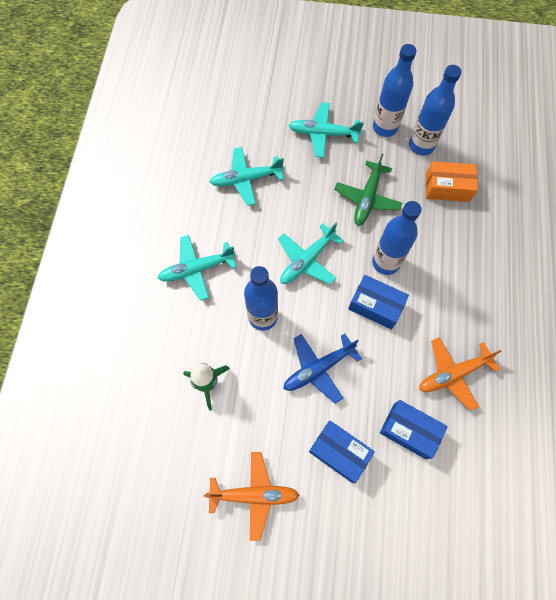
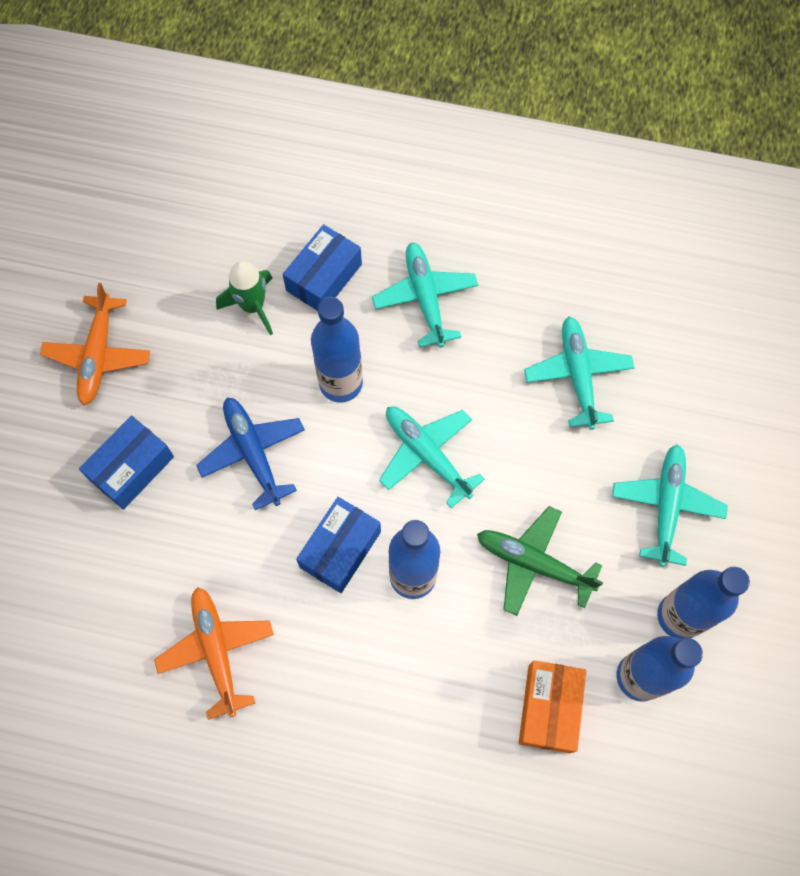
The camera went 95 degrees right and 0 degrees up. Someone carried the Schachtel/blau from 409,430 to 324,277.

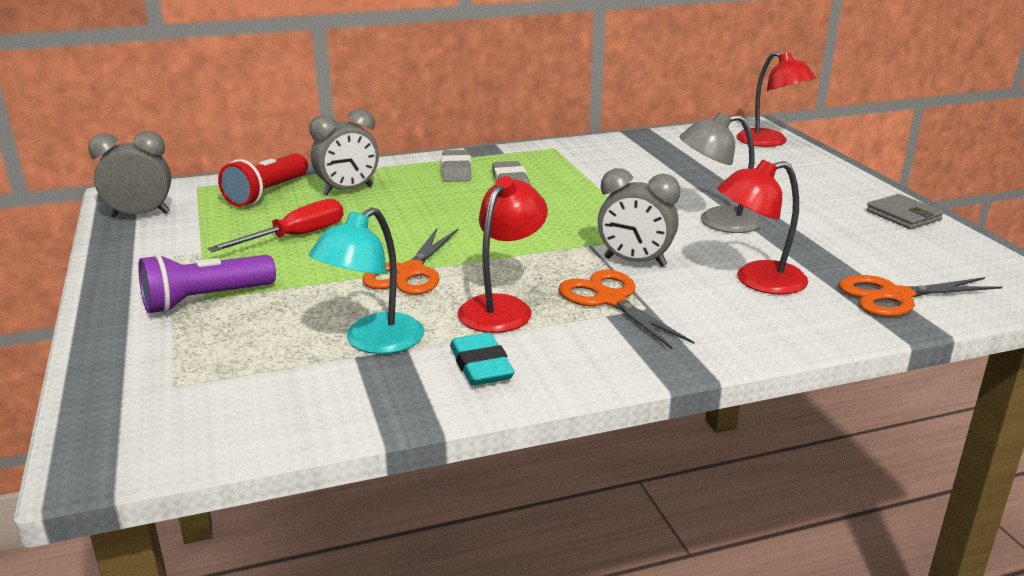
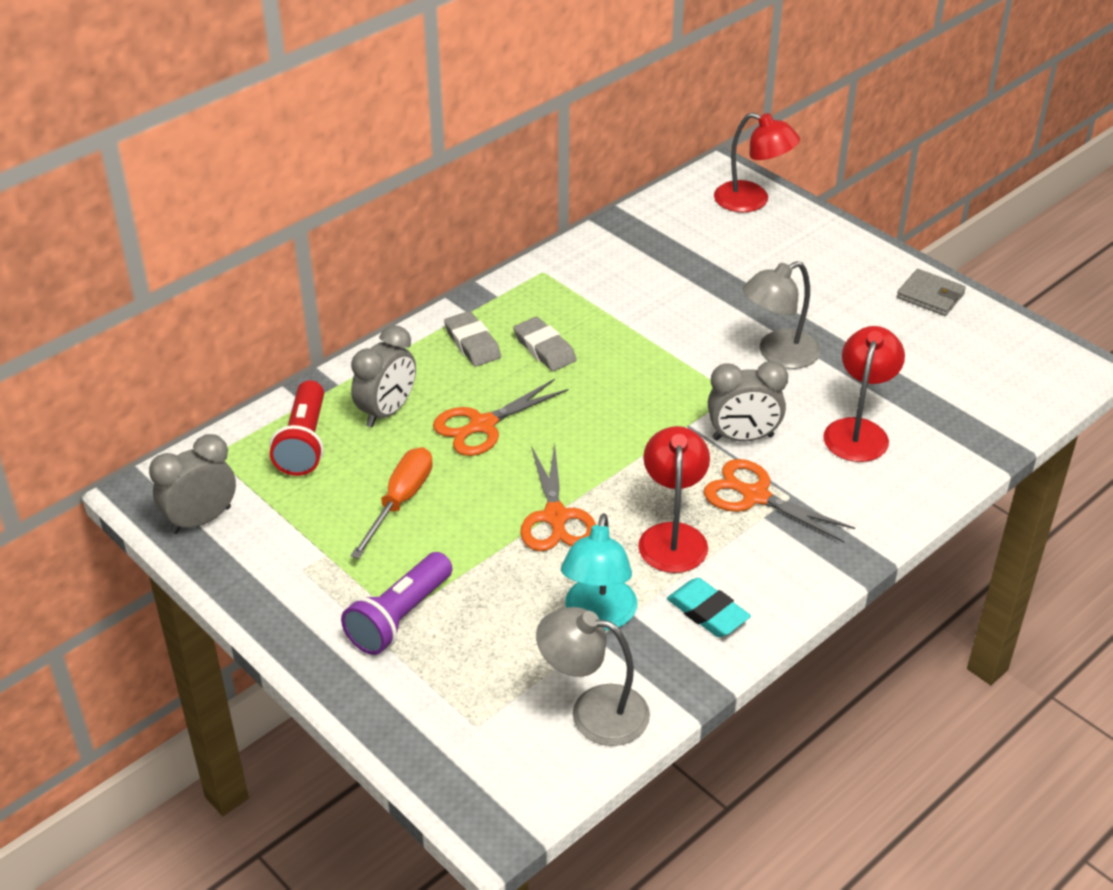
The camera went 25 degrees left and 15 degrees up. Someone put down the Lampe/grau at 593,711. Someone carried the Schere/orange from 894,296 to 482,425. Someone repainted the Schraubenzieher/rot at 296,236, which became the Schraubenzieher/orange at 400,501. Someone rotated the Lampe/rot at 757,281 by 150 degrees clockwise.

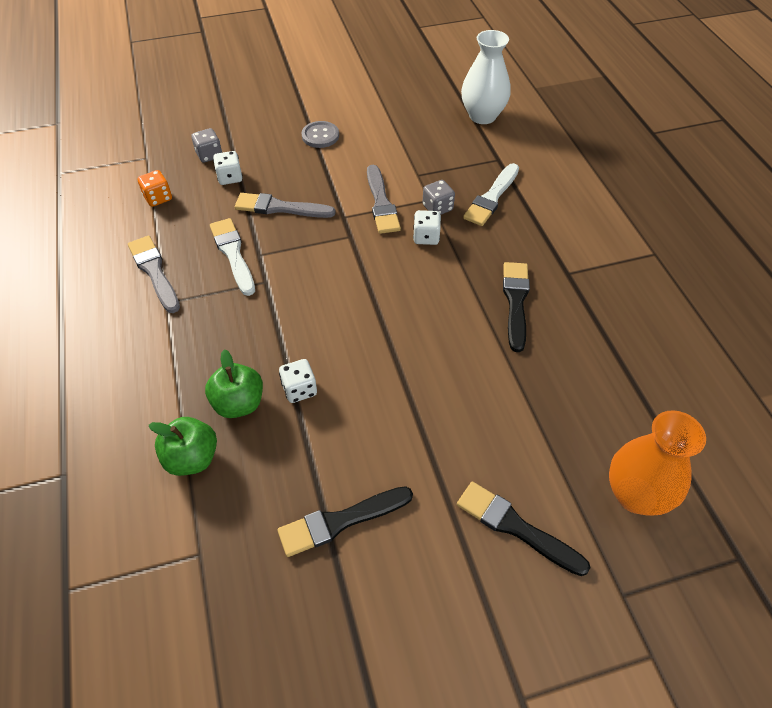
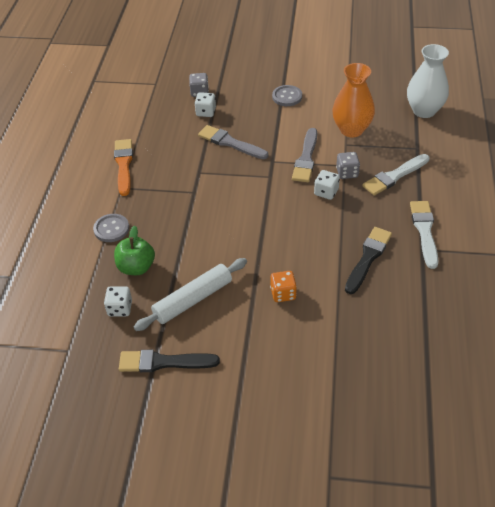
The camera went 25 degrees right and 5 degrees down. Someone took away the Apfel/grün at 192,458. Someone took away the Pinsel/schwarz at 515,527. Someone put down the Knopf/grau at 111,229. Someone put down the Nudelholz/weiß at 193,300. Someone carried the Spielwürfel/orange from 158,198 to 283,294. Someone carried the Pinsel/weiß from 233,254 to 424,231. Someone carried the Spielwürfel/weiß from 299,389 to 120,308. Someone carried the Vase/orange from 636,495 to 351,130. Someone repainted the Pinsel/grau at 154,271, which became the Pinsel/orange at 124,165.

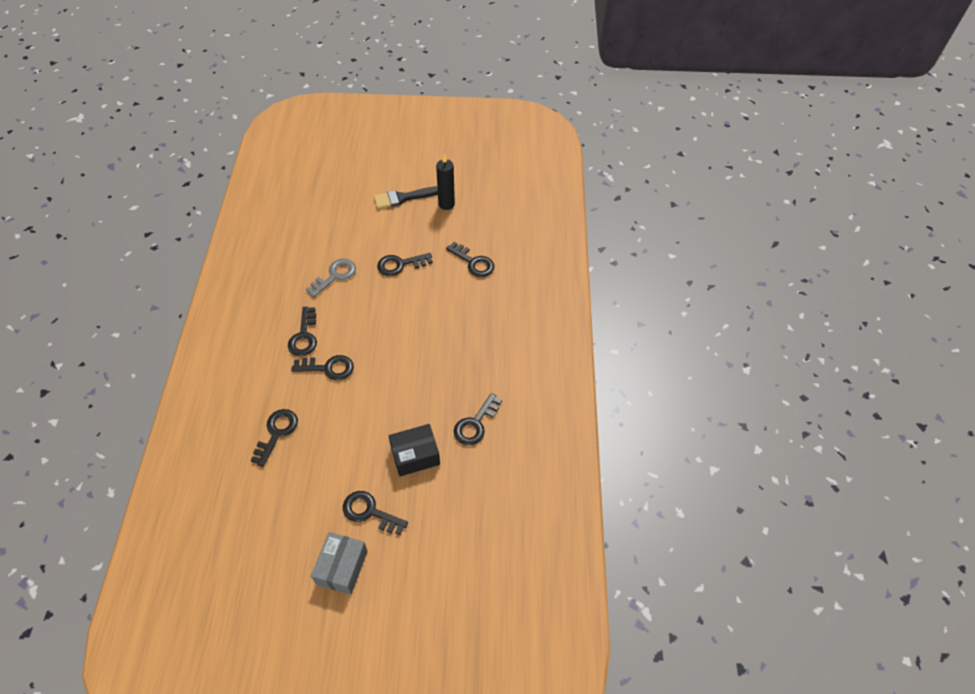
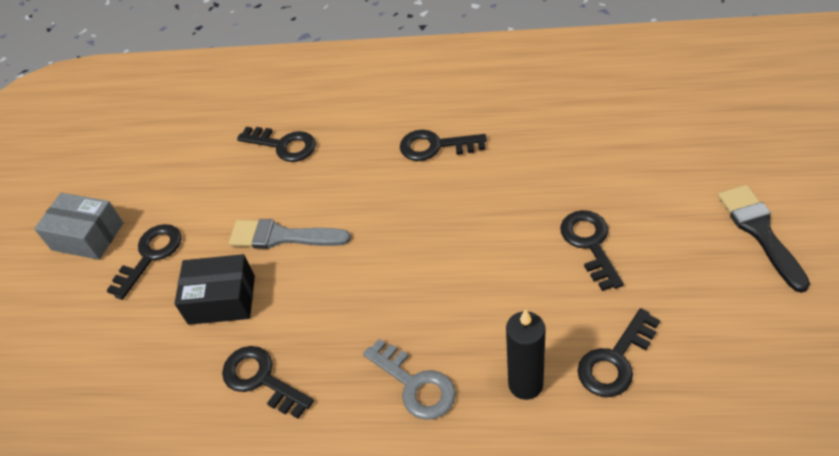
The camera went 100 degrees right and 5 degrees down. Someone took away the Schlüssel/schwarz at 328,368. Someone put down the Pinsel/grau at 282,236. Someone carried the Schlüssel/grau from 335,275 to 415,385. Someone carried the Kerze/schwarz from 446,204 to 525,384. Someone rotated the Schachtel/schwarz at 415,455 by 75 degrees counterclockwise.

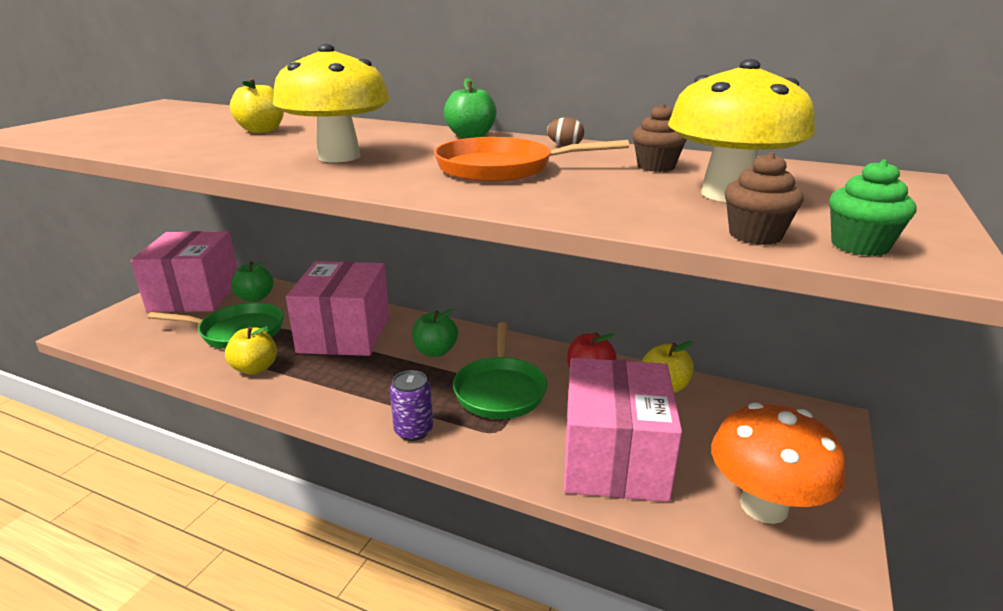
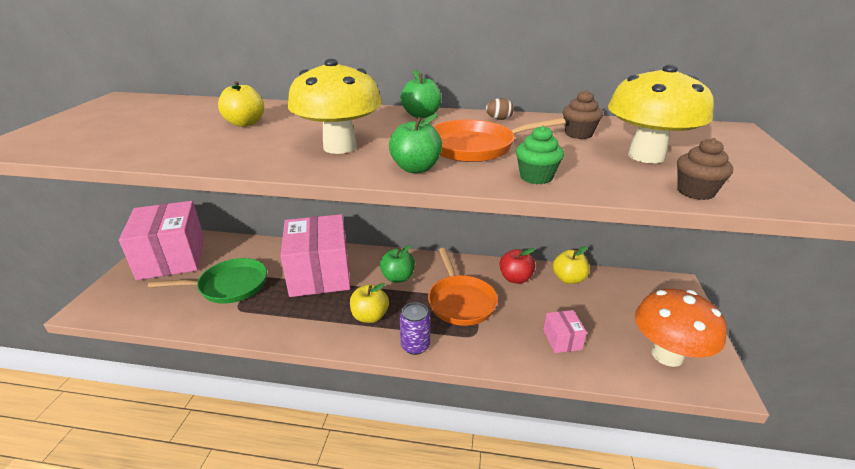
The camera went 15 degrees left and 5 degrees up. Someone carried the Apfel/gelb from 255,368 to 370,316. Someone carried the Apfel/grün from 255,298 to 416,168. Someone carried the Muffin/grün from 859,246 to 536,177. Someone repainted the Pfanne/grün at 500,390, which became the Pfanne/orange at 460,301. Someone scaled the Schachtel/rosa at 614,458 by 0.42.

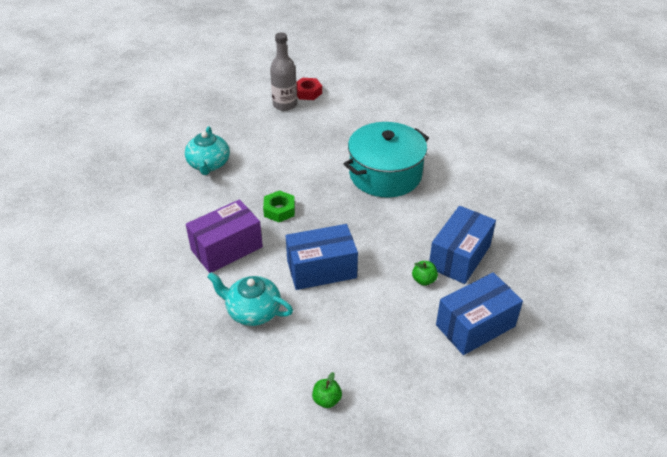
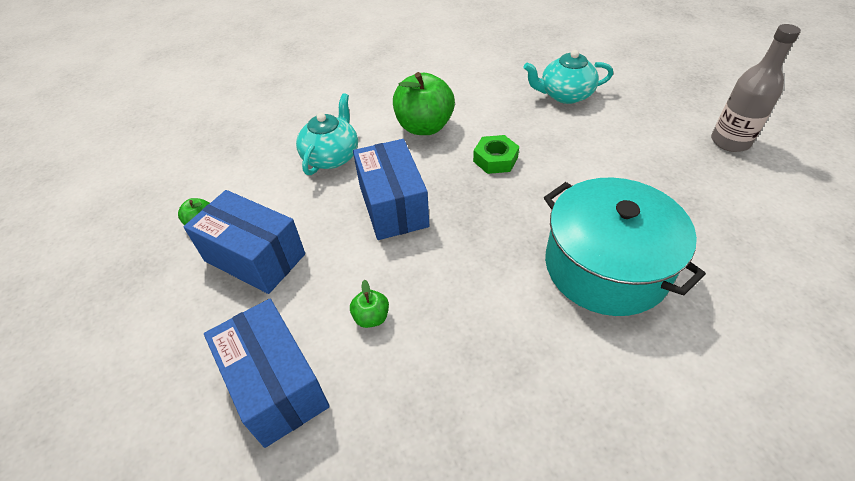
The camera went 90 degrees right and 5 degrees up. Someone took away the Sechskantmutter/rot at 308,92. Someone carried the Schachtel/blau from 459,257 to 255,257. Someone swapped the Schachtel/lila at 226,248 for the Apfel/grün at 424,127.

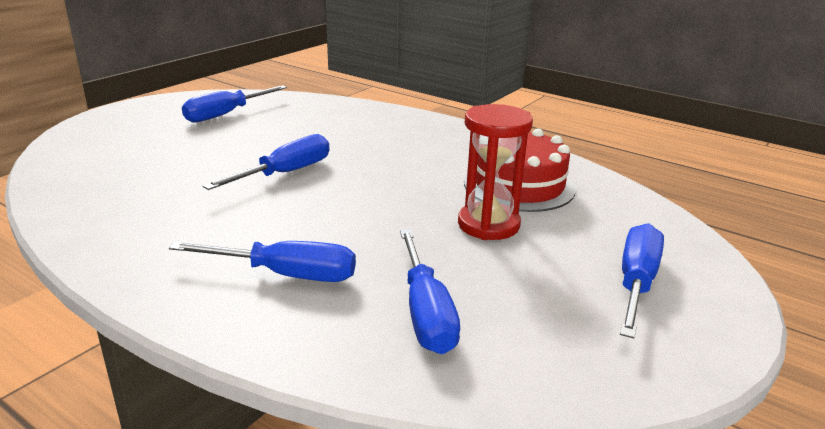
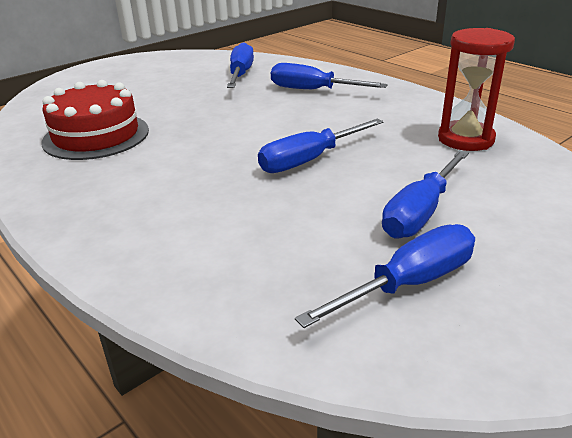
The camera went 165 degrees left and 5 degrees up. Someone carried the Sanduhr/rot from 488,225 to 465,139. Someone carried the Schraubenzieher/blau from 636,283 to 420,212.

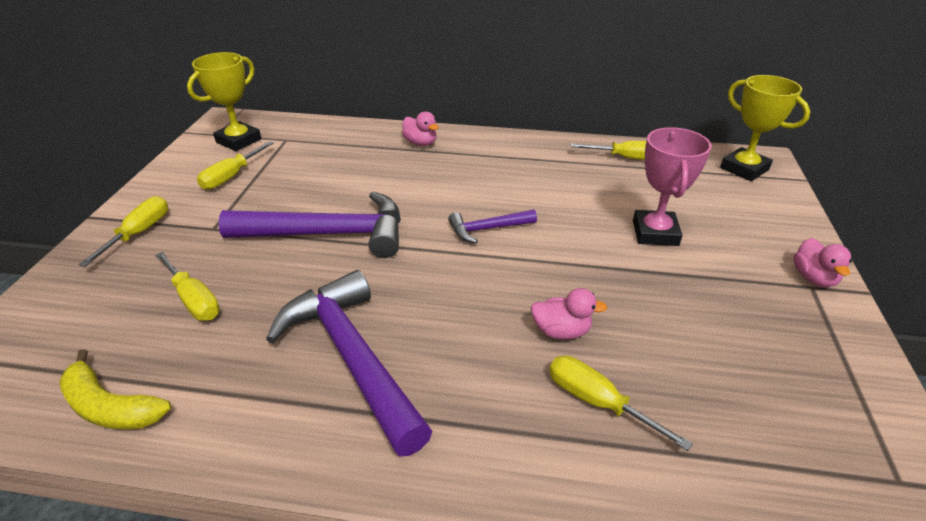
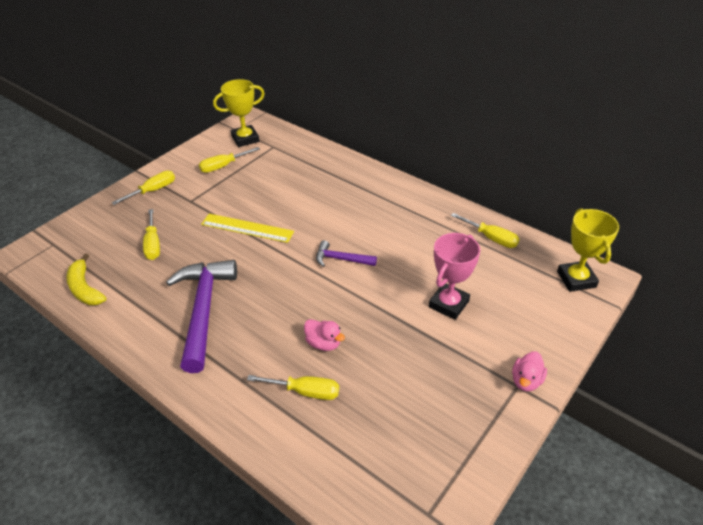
The camera went 30 degrees right and 5 degrees up. Someone took away the Ente/rosa at 420,143. Someone swapped the Hammer/lila at 328,234 for the Lineal/gelb at 247,228. Someone rotated the Schraubenzieher/gelb at 597,402 by 120 degrees clockwise.

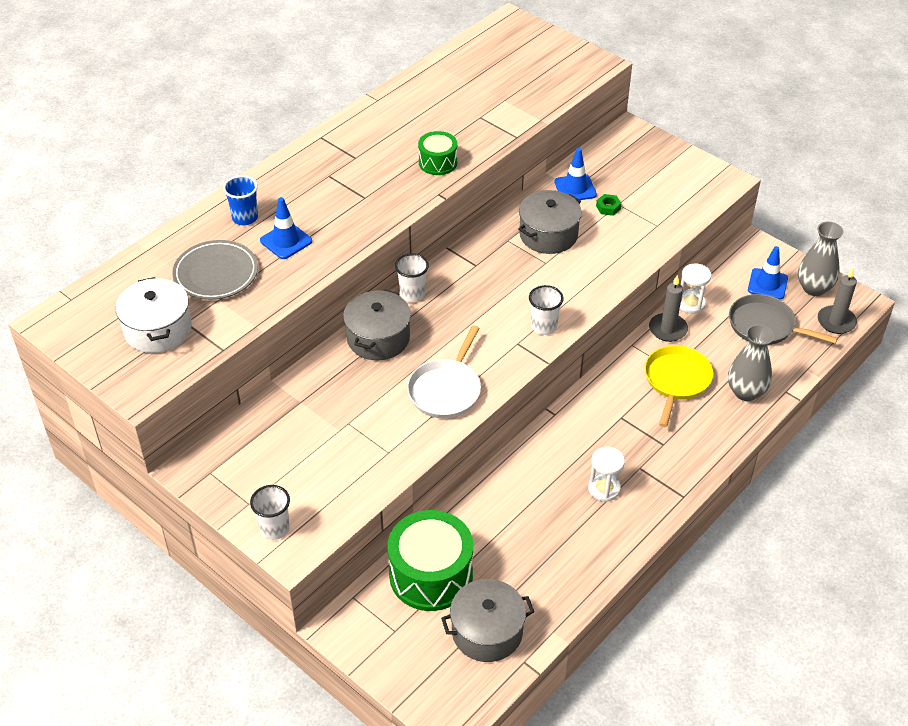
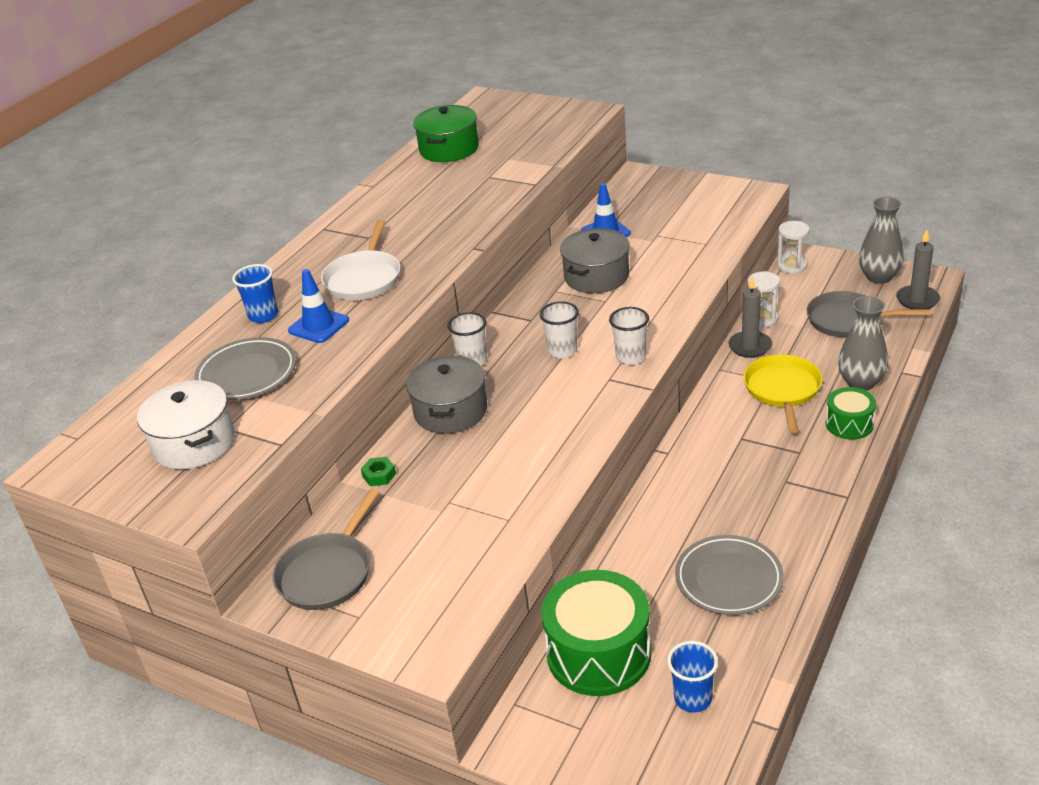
The camera went 10 degrees left and 10 degrees down. Someone took away the Leitkegel/blau at 767,284. Someone put down the Pfanne/grau at 327,573. Someone put down the Kochtopf/grün at 449,149. Someone put down the Teller/grau at 728,579. Someone carried the Becher/weiß from 274,528 to 562,351. Someone carried the Pfanne/weiß from 446,390 to 364,279. Someone carried the Trommel/grün from 438,162 to 849,424. Someone carried the Sanduhr/weiß from 604,488 to 792,266. Someone carried the Sechskantmutter/grün from 608,207 to 379,475. Someone swapped the Kochtopf/grau at 487,632 for the Becher/blau at 693,698.

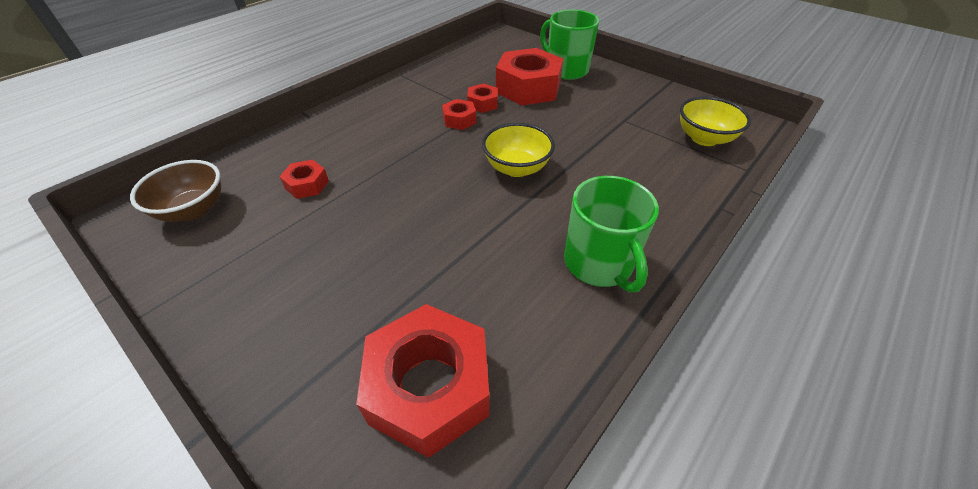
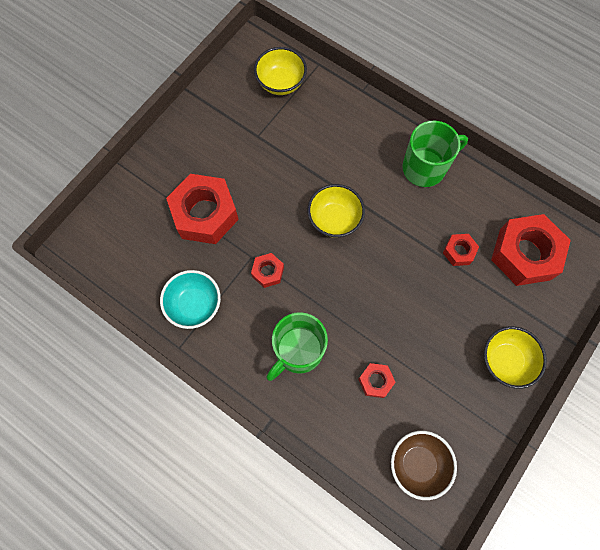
The camera went 95 degrees left and 25 degrees up. Someone put down the Schüssel/türkis at 194,305. Someone put down the Schüssel/gelb at 505,360. Someone carried the Sechskantmutter/rot from 482,103 to 459,252. Someone carried the Tasse/grün from 566,70 to 298,351.

